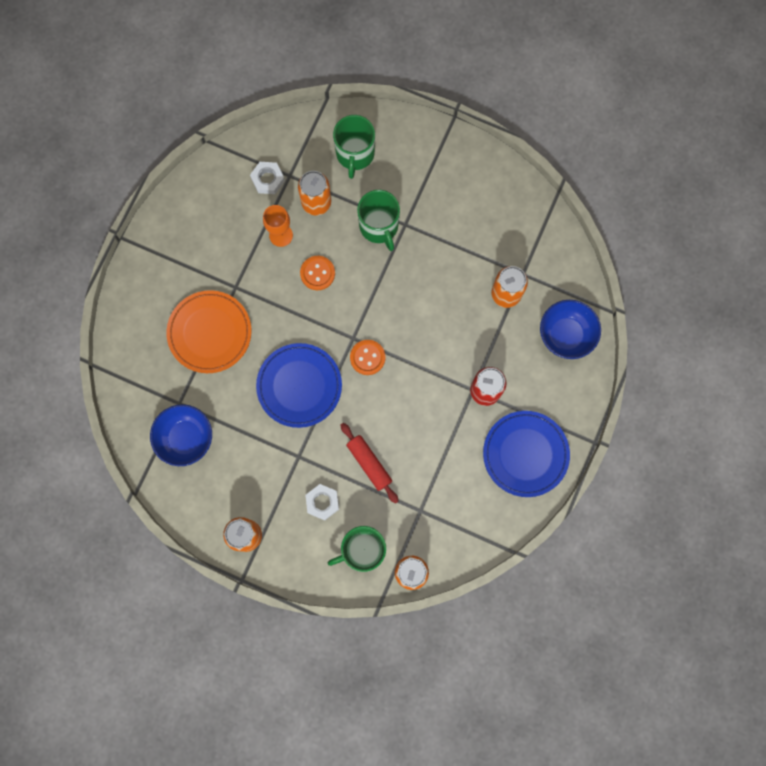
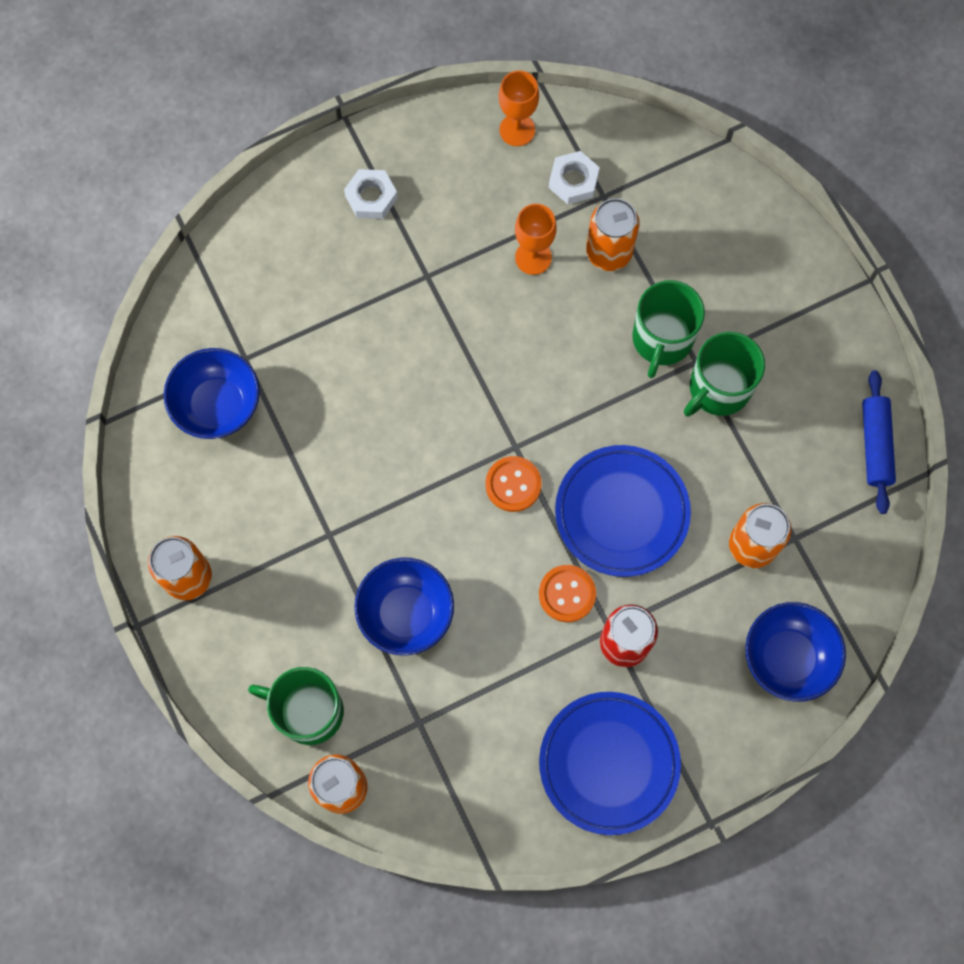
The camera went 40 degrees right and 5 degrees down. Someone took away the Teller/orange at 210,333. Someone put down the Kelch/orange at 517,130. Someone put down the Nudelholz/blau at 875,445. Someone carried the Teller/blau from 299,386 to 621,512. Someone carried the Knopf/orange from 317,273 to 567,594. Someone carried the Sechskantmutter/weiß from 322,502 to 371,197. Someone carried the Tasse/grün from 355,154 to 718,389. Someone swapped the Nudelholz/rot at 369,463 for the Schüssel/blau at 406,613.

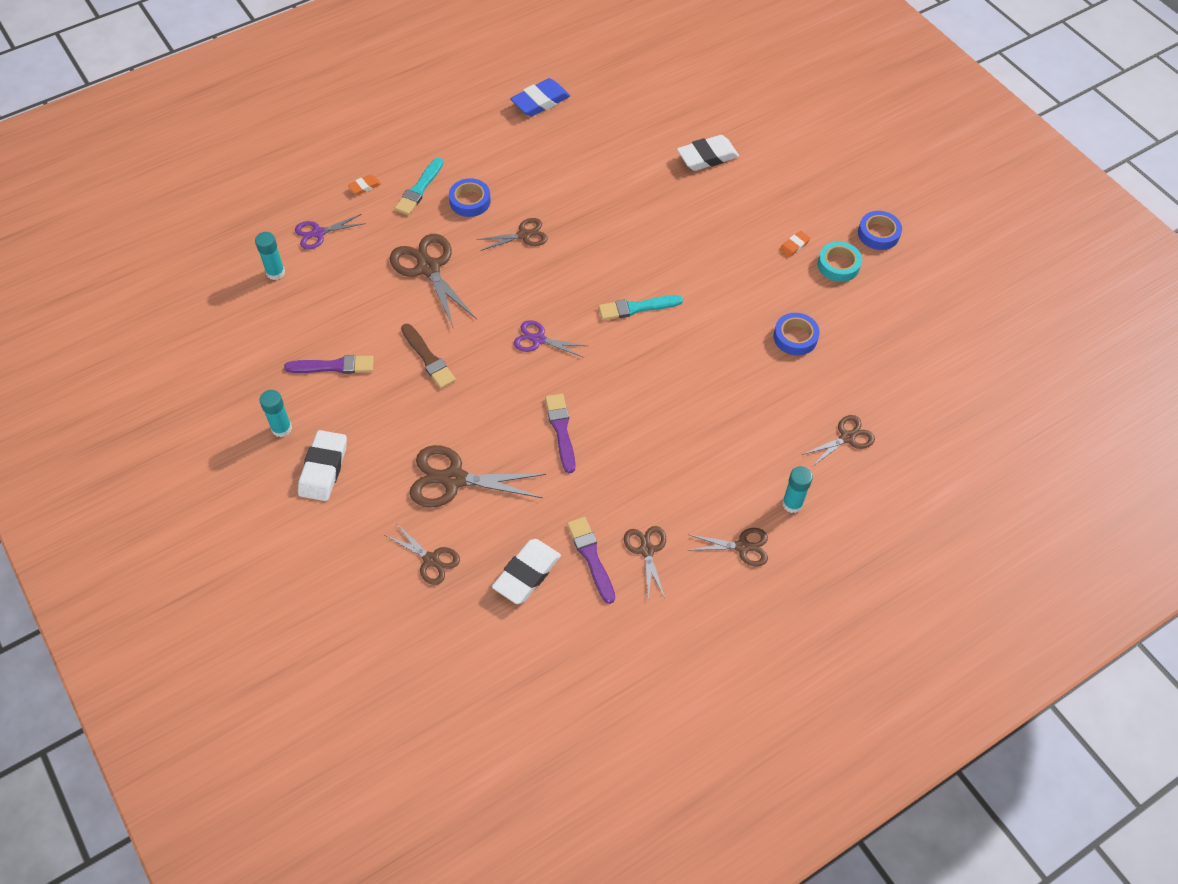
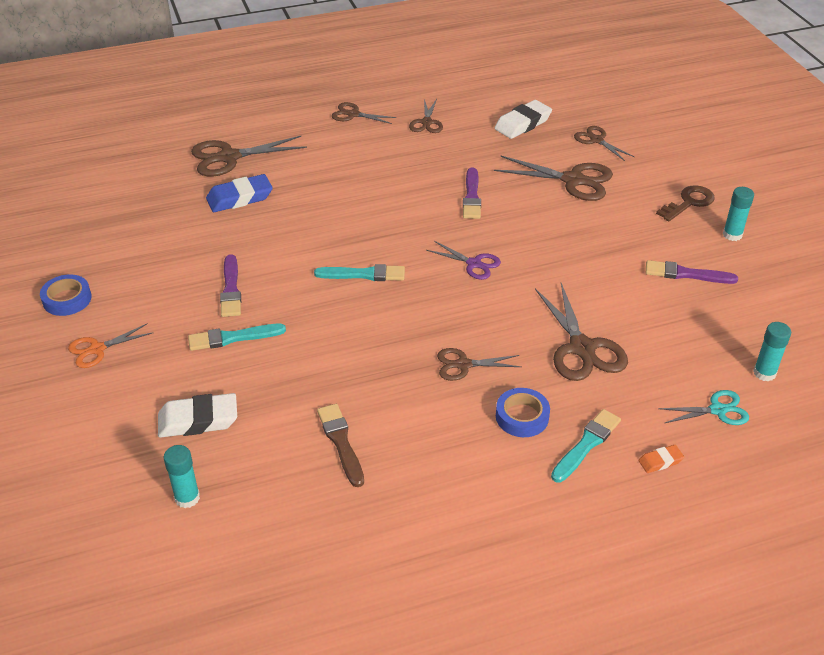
The camera went 165 degrees left and 15 degrees down. Someone took away the Klebeband/blau at 795,337. Someone took away the Radiergummi/orange at 794,246. Someone took away the Klebeband/türkis at 838,265. Someone put down the Schere/orange at 97,349. Someone put down the Pinsel/türkis at 233,338. Someone carried the Pinsel/braun from 428,358 to 341,442. Someone carried the Radiergummi/blau from 540,101 to 240,198. Someone carried the Pinsel/lila from 591,557 to 231,289. Someone carried the Klebestift/türkis from 792,503 to 187,498. Someone swapped the Radiergummi/weiß at 323,468 for the Schlüssel/braun at 689,203. Someone repainted the Schere/lila at 318,233, which became the Schere/türkis at 717,410. Someone scaled the Schere/braun at 847,437 by 1.70.

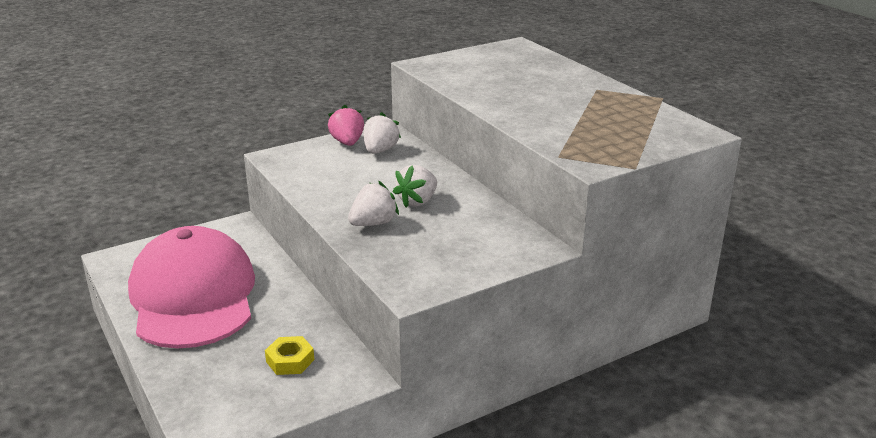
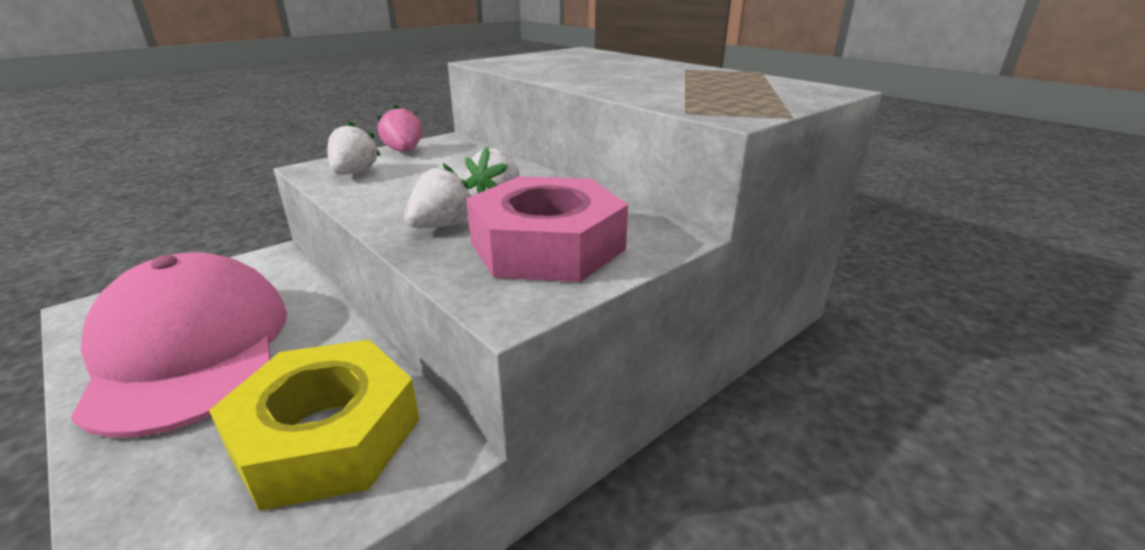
The camera went 10 degrees left and 0 degrees up. Someone put down the Sechskantmutter/rosa at 547,246. Someone carried the Erdbeere/weiß from 380,150 to 354,173. Someone scaled the Sechskantmutter/gelb at 290,360 by 2.42.

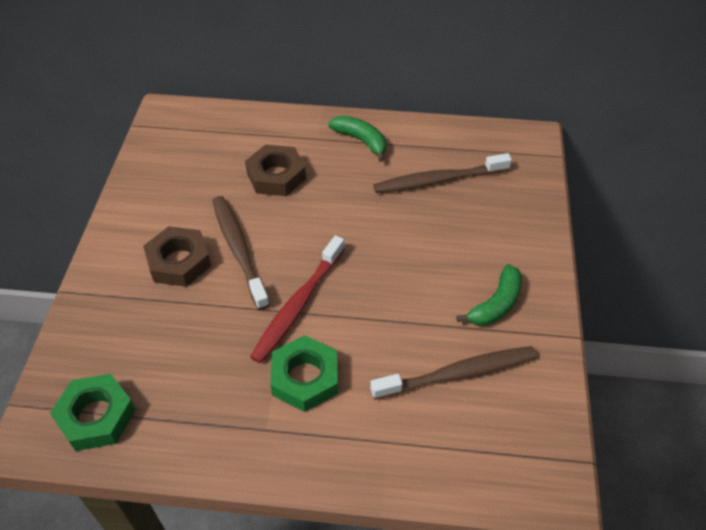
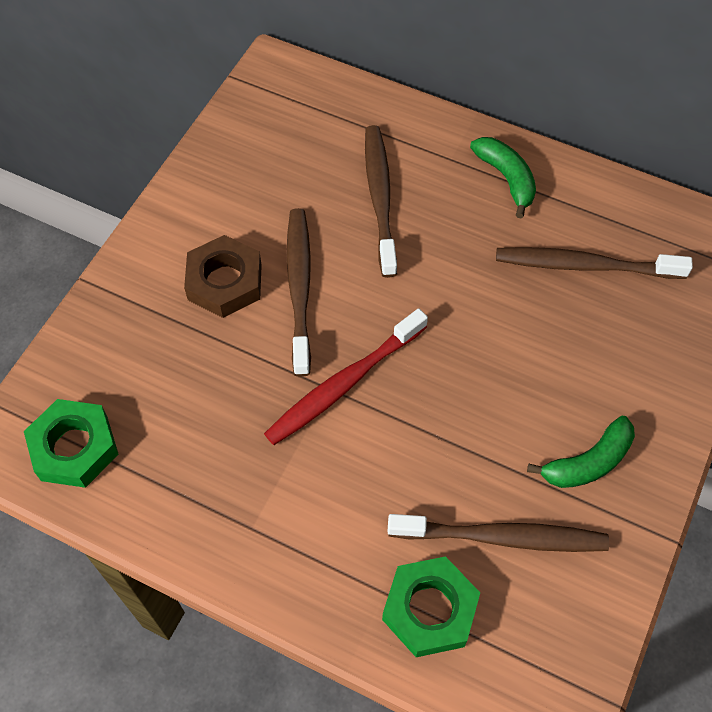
The camera went 20 degrees right and 10 degrees up. Someone carried the Sechskantmutter/grün from 305,378 to 430,609. Someone swapped the Sechskantmutter/braun at 276,176 for the Zahnbürste/braun at 380,198.

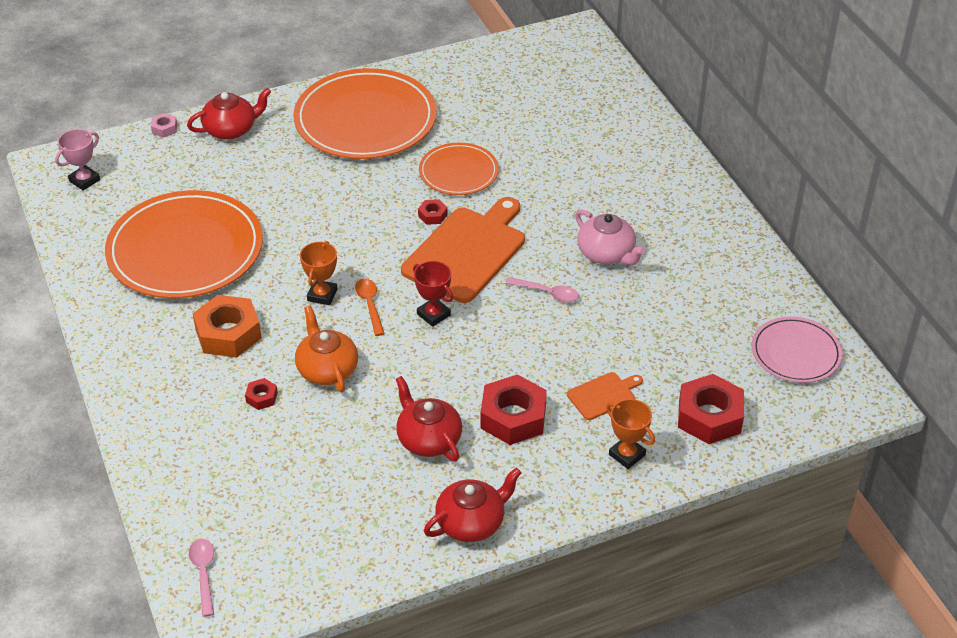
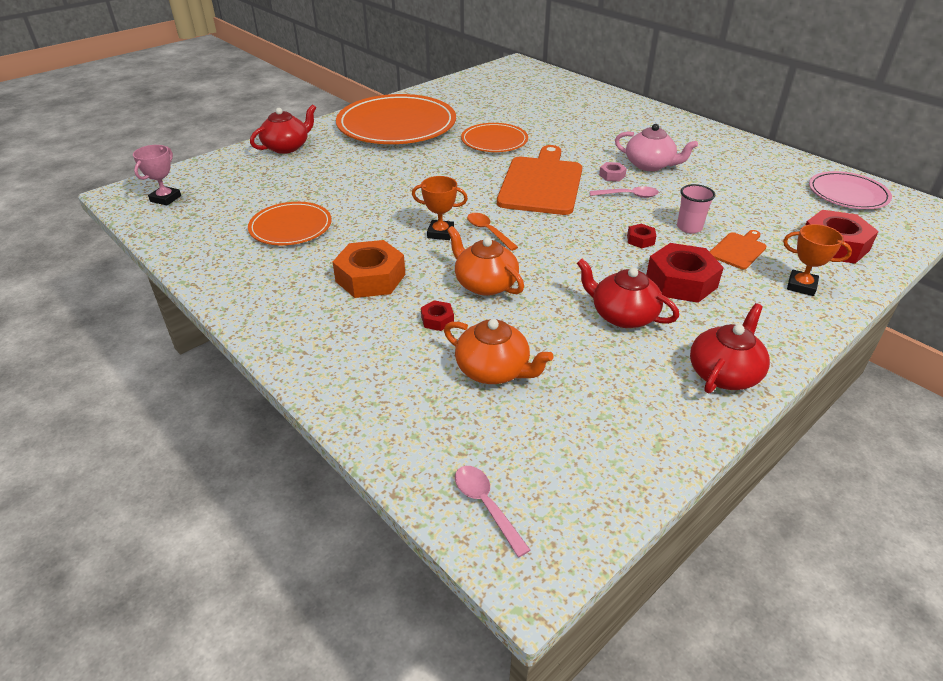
The camera went 20 degrees left and 5 degrees down. Someone took away the Pokal/rot at 433,314. Someone put down the Teekanne/orange at 494,370. Someone put down the Becher/rosa at 689,227. Someone carried the Sechskantmutter/rosa from 164,128 to 612,175. Someone carried the Sechskantmutter/rot from 432,215 to 640,240. Someone rotated the Pokal/orange at 322,295 by 75 degrees counterclockwise. Someone scaled the Teller/orange at 185,250 by 0.54.

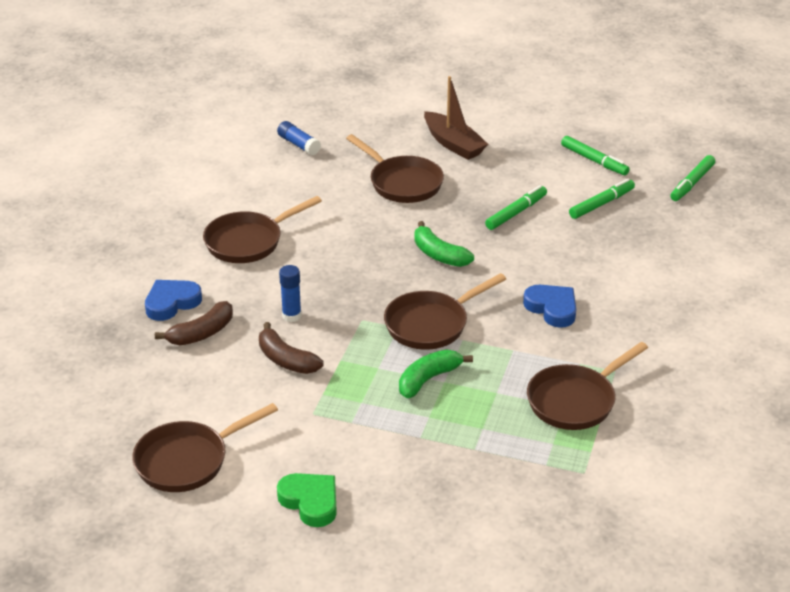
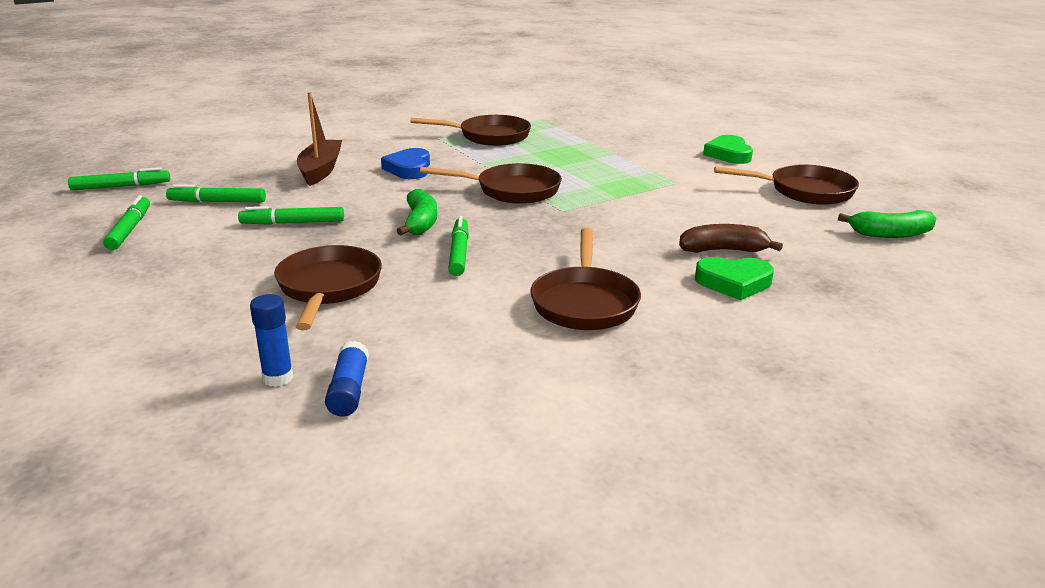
The camera went 140 degrees left and 10 degrees down. Someone took away the Banane/braun at 286,360. Someone put down the Filzstift/grün at 459,253. Someone carried the Klebestift/blau from 291,316 to 278,378. Someone carried the Banane/grün from 428,379 to 891,234. Someone carried the Boot/braun from 453,144 to 321,170. Someone repainted the Herz/blau at 171,303, which became the Herz/grün at 733,282. Someone rotated the Pfanne/braun at 248,241 by 90 degrees clockwise.

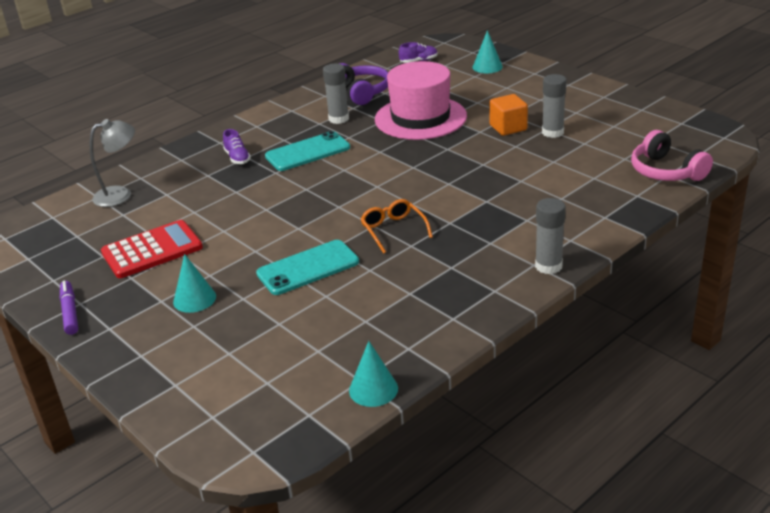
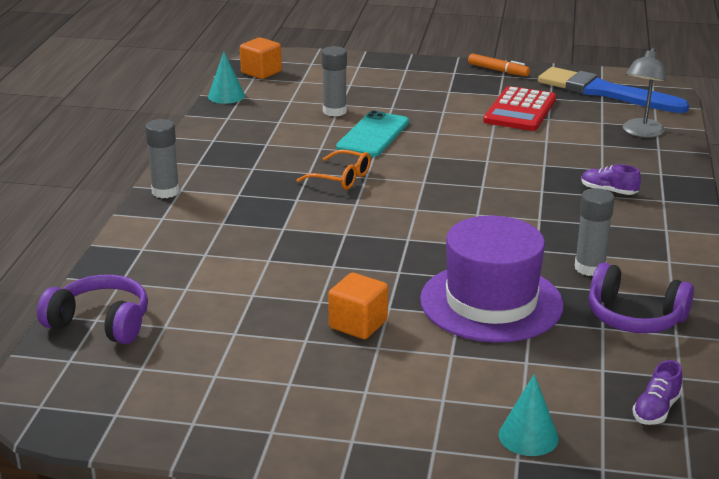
The camera went 140 degrees right and 5 degrees down. Someone took away the Kegel/türkis at 194,299. Someone took away the Handy/türkis at 307,152. Someone put down the Kubus/orange at 261,72. Someone put down the Pinsel/blau at 605,92. Someone carried the Klebestift/grau from 552,132 to 334,111. Someone repainted the Filzstift/lila at 70,312, which became the Filzstift/orange at 498,70. Someone repainted the Hut/rosa at 420,118, which became the Hut/lila at 491,302. Someone repainted the Kopfhörer/rosa at 666,171, which became the Kopfhörer/lila at 100,323.

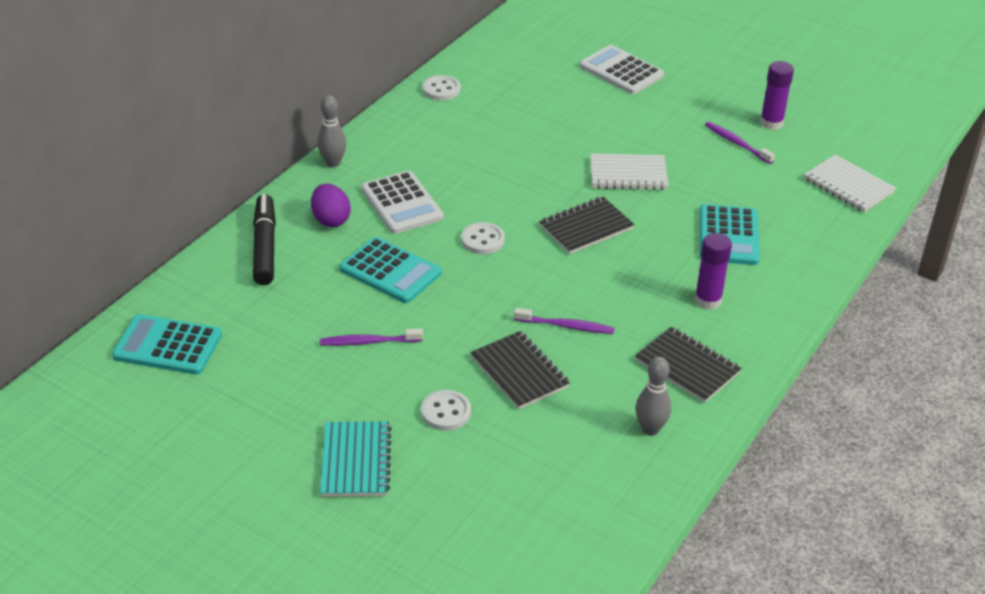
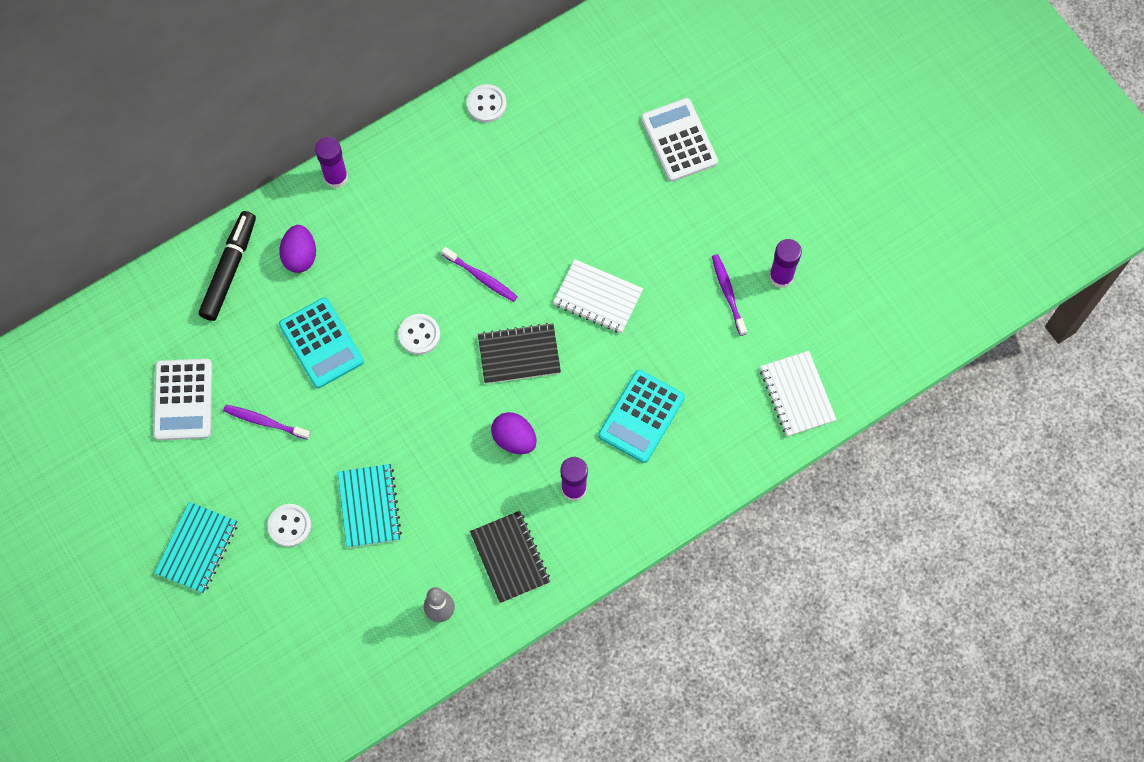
The camera went 25 degrees right and 30 degrees up. Someone took away the Taschenrechner/türkis at 168,346. Someone put down the Ei/lila at 514,439. Someone carried the Taschenrechner/weiß from 402,203 to 183,400. Someone carried the Zahnbürste/lila from 566,326 to 481,277. Someone swapped the Bowlingkegel/grau at 333,163 for the Klebestift/lila at 336,177. Someone repainted the Notizbuch/schwarz at 519,372, which became the Notizbuch/türkis at 369,506.

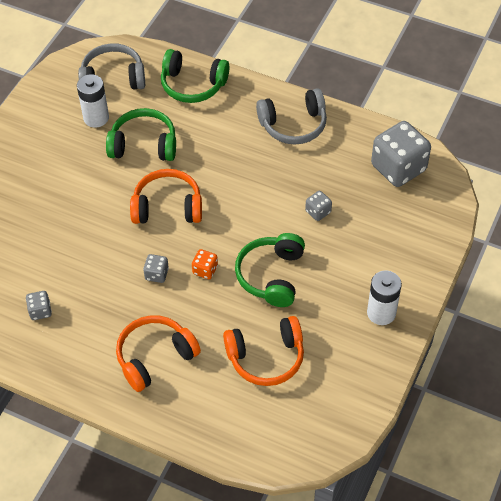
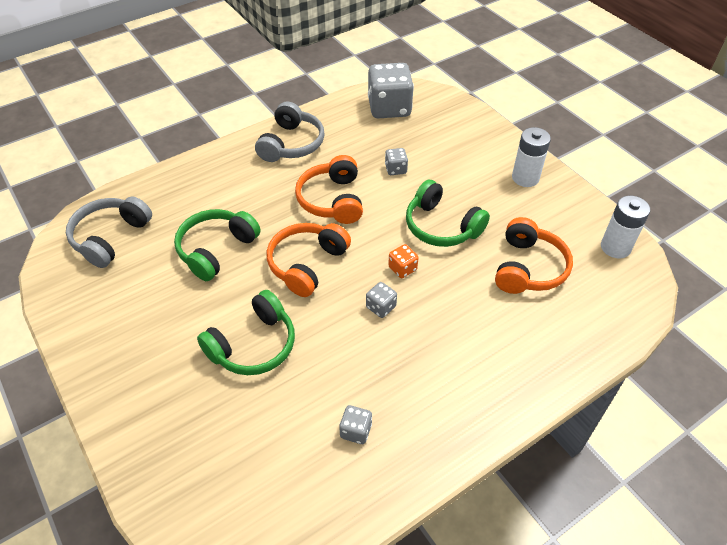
The camera went 60 degrees left and 5 degrees down. Someone carried the Batterie/weiß from 96,118 to 615,247. Someone carried the Kopfhörer/orange from 155,357 to 332,200. Someone carried the Kopfhörer/grün from 193,85 to 253,345.

